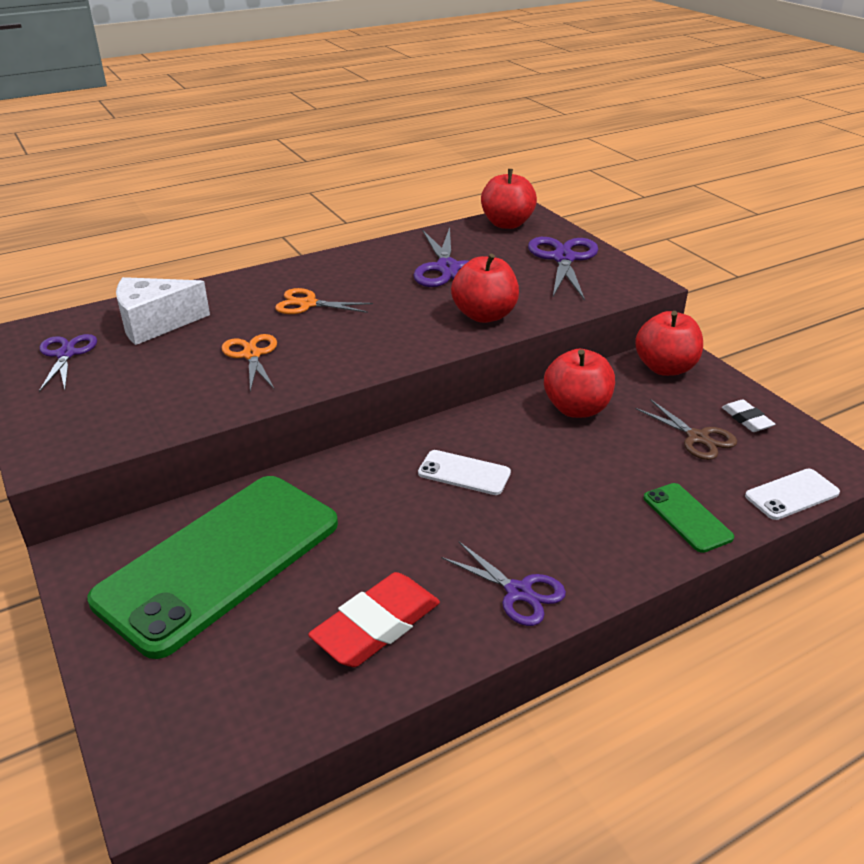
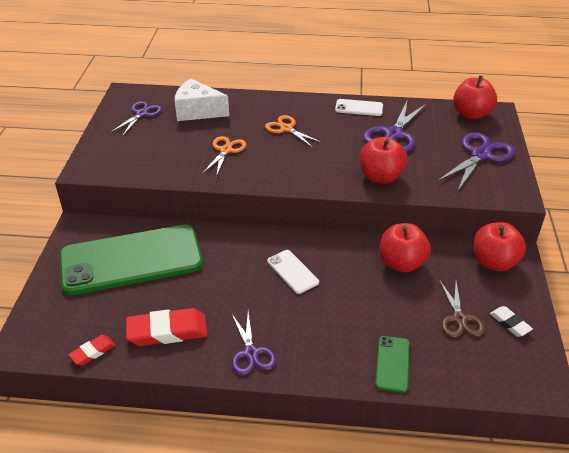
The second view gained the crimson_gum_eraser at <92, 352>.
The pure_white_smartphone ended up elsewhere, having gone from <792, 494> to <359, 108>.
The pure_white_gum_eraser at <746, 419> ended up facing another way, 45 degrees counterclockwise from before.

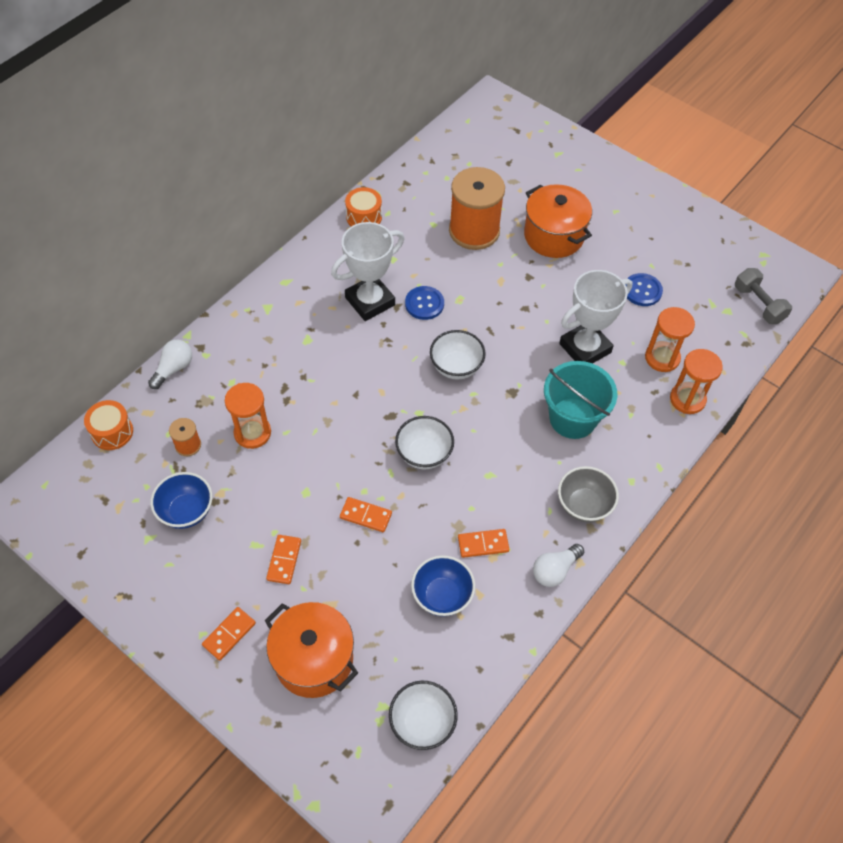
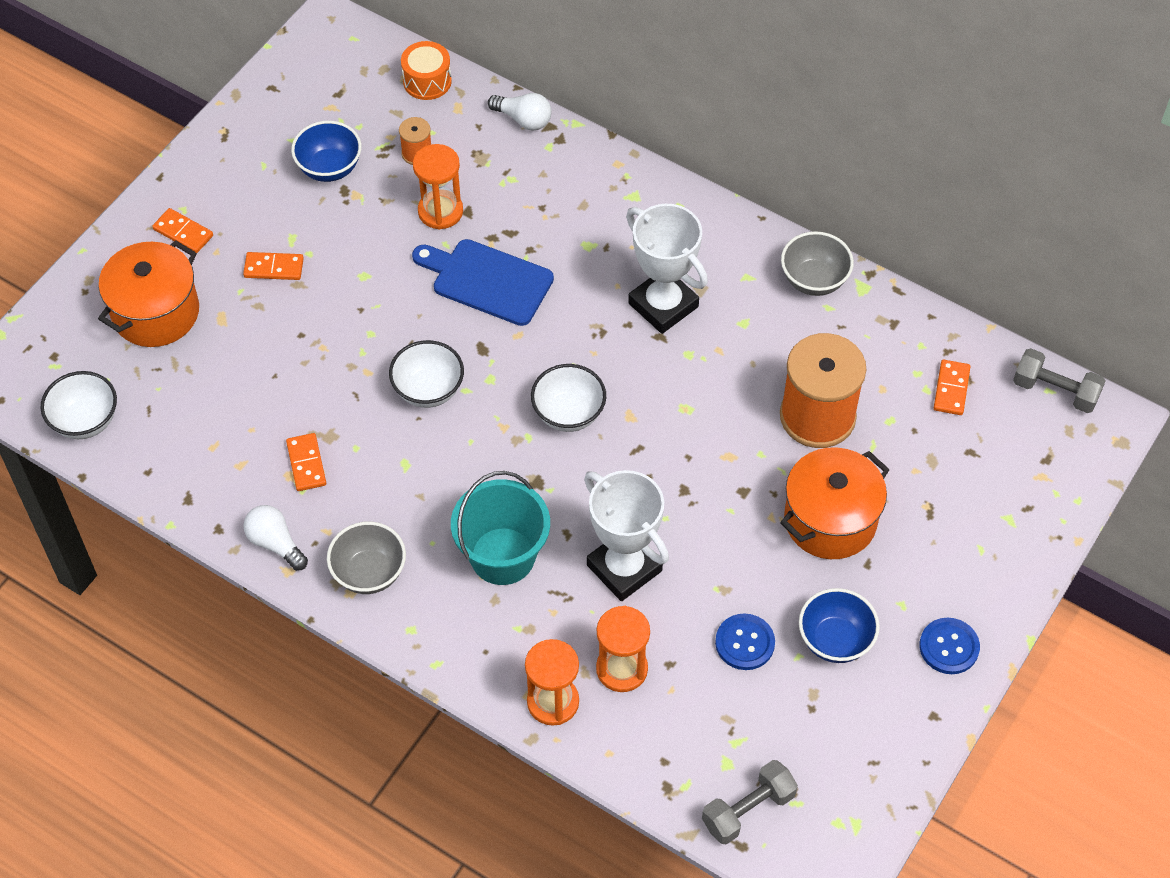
The second view gained the blue_cutting_board at <487, 281>.
Where the orange-coloured_drum stood at <364, 217>, the gray_deep_dish came to stand at <814, 280>.
The blue_deep_dish ended up elsewhere, having gone from <442, 596> to <835, 640>.
The blue_sewing_button ended up elsewhere, having gone from <424, 304> to <949, 647>.
The orange-coloured_domino_tile ended up elsewhere, having gone from <366, 515> to <951, 389>.
The second view gained the gray_hand_weight at <1055, 391>.

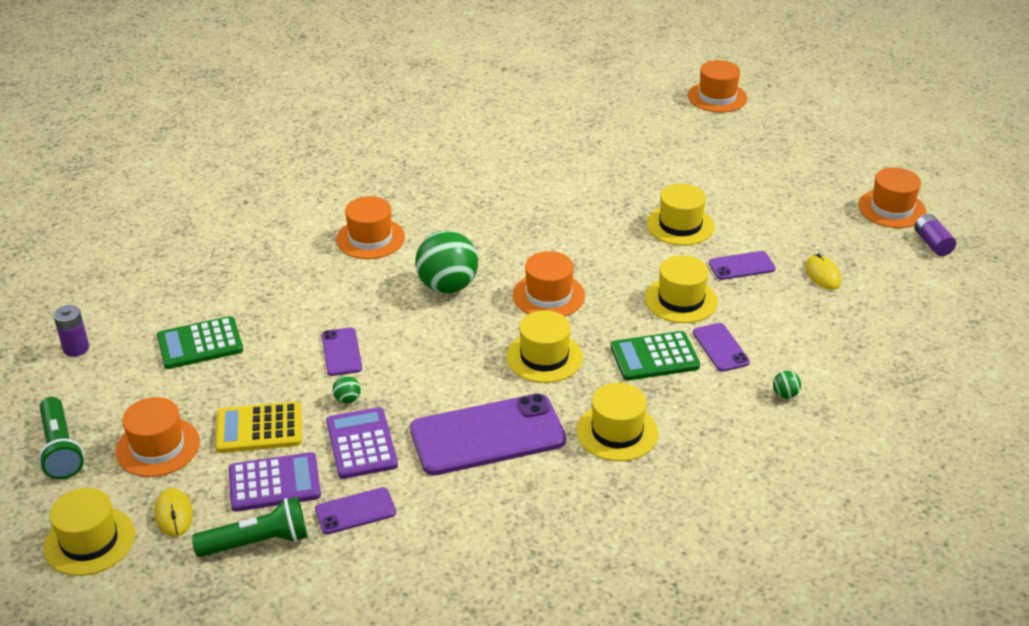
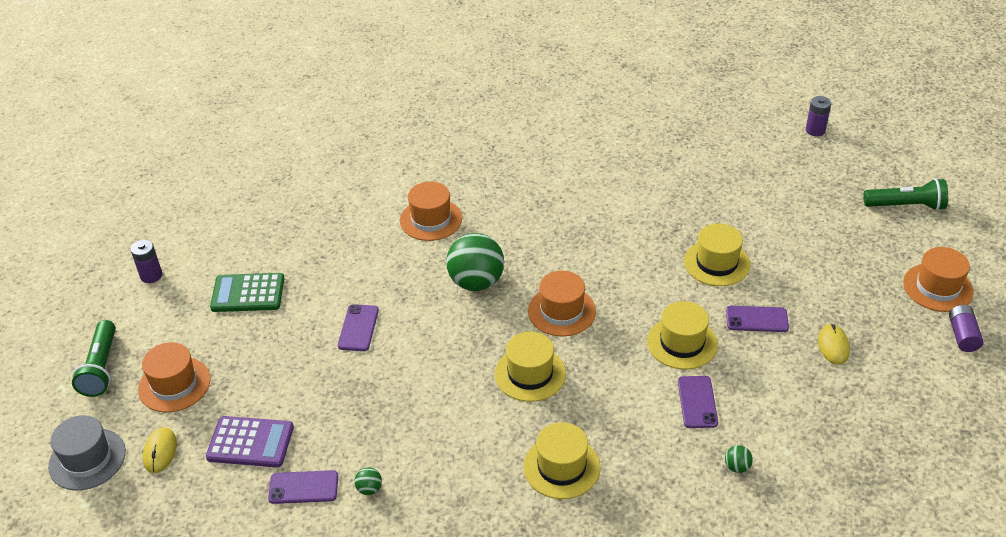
What was the yellow_top_hat at <89, 541> turned into the gray_top_hat at <87, 459>.
The green_play_ball ended up elsewhere, having gone from <347, 399> to <369, 489>.
Where the orange-coloured_top_hat stood at <717, 97>, the violet_power_cell came to stand at <815, 130>.
The green_pocket_torch ended up elsewhere, having gone from <257, 542> to <906, 206>.
The second view lost the yellow_calculator at <259, 428>.
The second view lost the violet_calculator at <361, 444>.
The second view lost the violet_smartphone at <487, 435>.
The second view lost the green_calculator at <654, 357>.

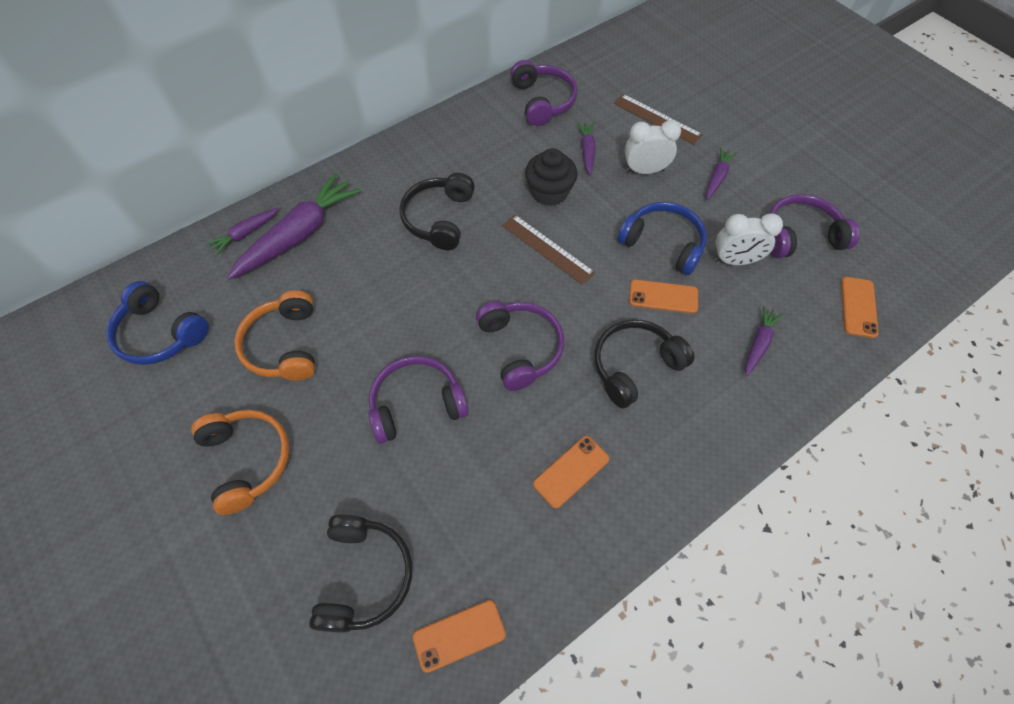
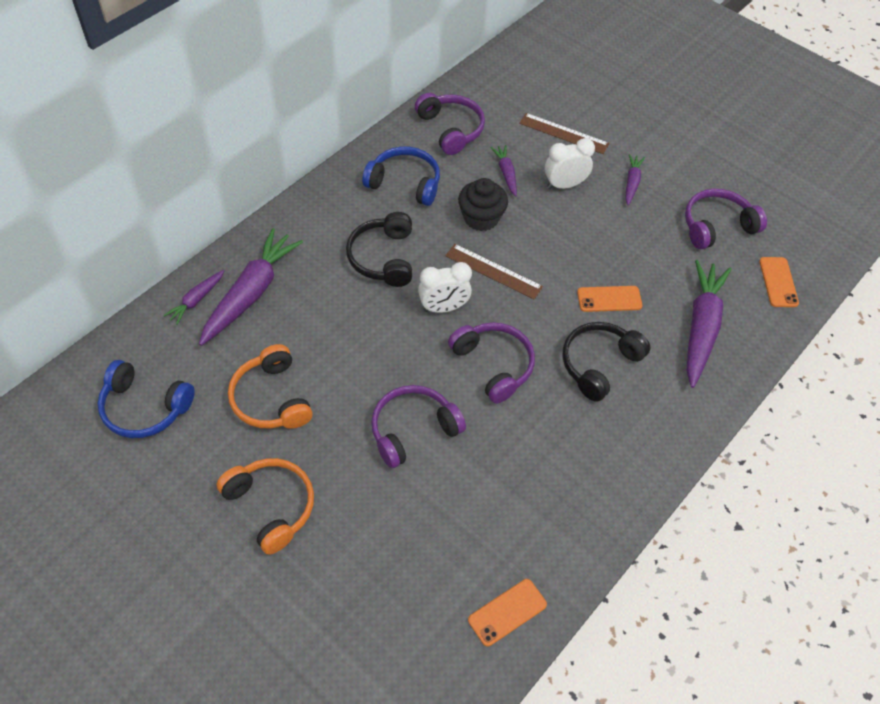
The blue_headphones ended up elsewhere, having gone from <663, 243> to <405, 183>.
The pure_white_bedside_clock ended up elsewhere, having gone from <735, 261> to <443, 308>.
The size of the violet_root_vegetable at <758, 344> changed by a factor of 2.01.
The second view lost the jet-black_headphones at <364, 576>.
The second view lost the orange-coloured_smartphone at <571, 471>.

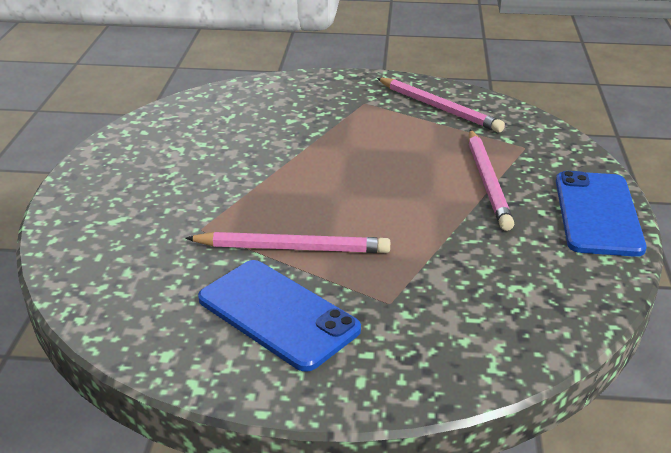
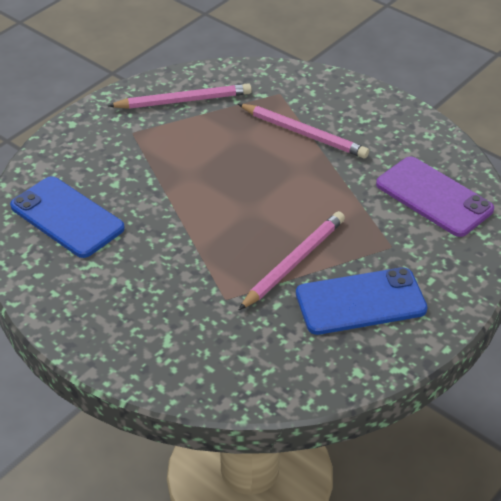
The blue_smartphone ended up elsewhere, having gone from <597, 213> to <67, 217>.
The second view gained the violet_smartphone at <434, 197>.

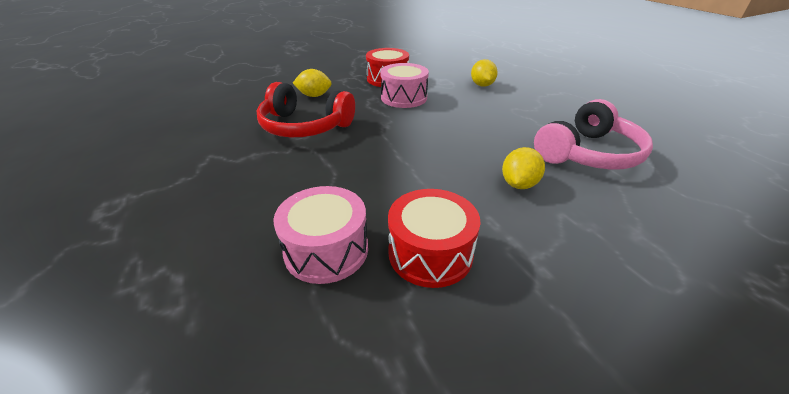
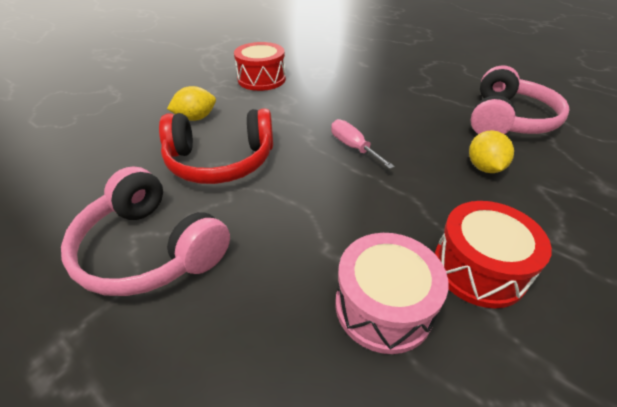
The second view gained the rosy_headphones at <150, 249>.
The second view gained the rosy_flat_screwdriver at <353, 147>.
The second view lost the rosy_drum at <404, 98>.
The second view lost the yellow_lemon at <482, 85>.

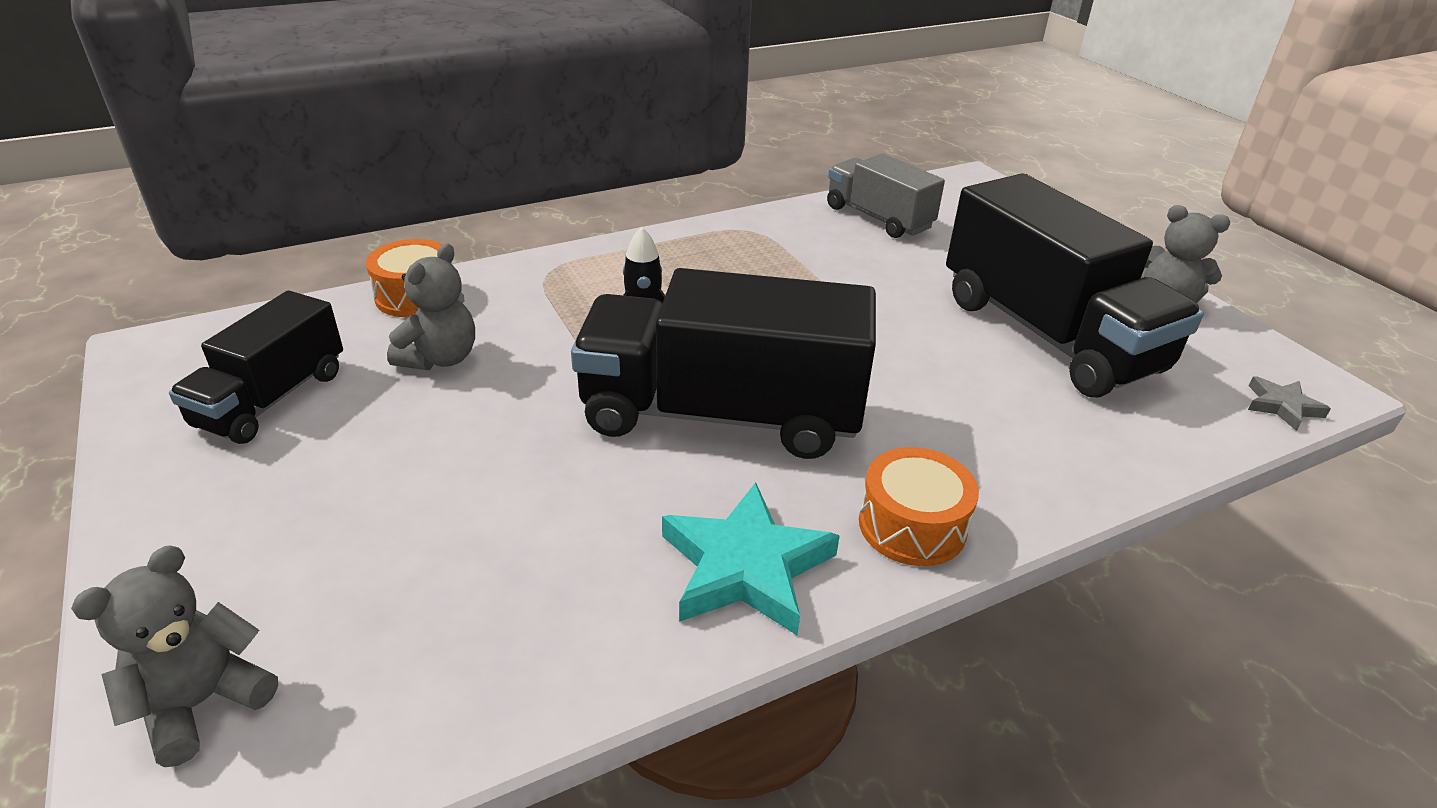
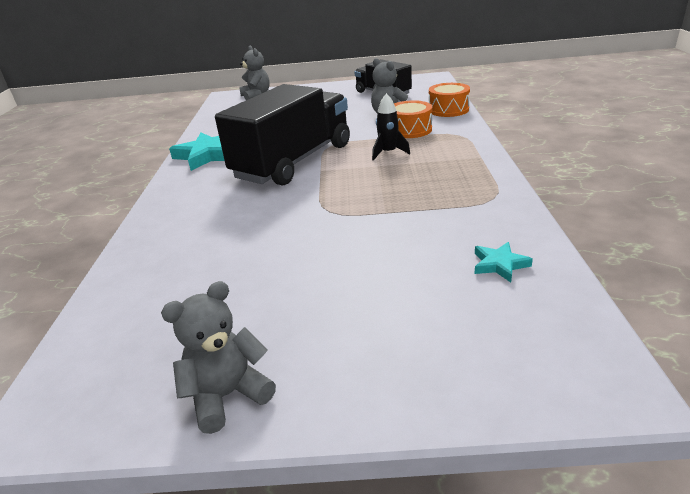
The orange-coloured_drum ended up elsewhere, having gone from <912, 525> to <410, 130>.
Where the gray_lorry stood at <878, 218>, the aqua_star_shape came to stand at <499, 264>.
The second view lost the jet-black_lorry at <1048, 334>.
The second view lost the gray_star_shape at <1282, 406>.

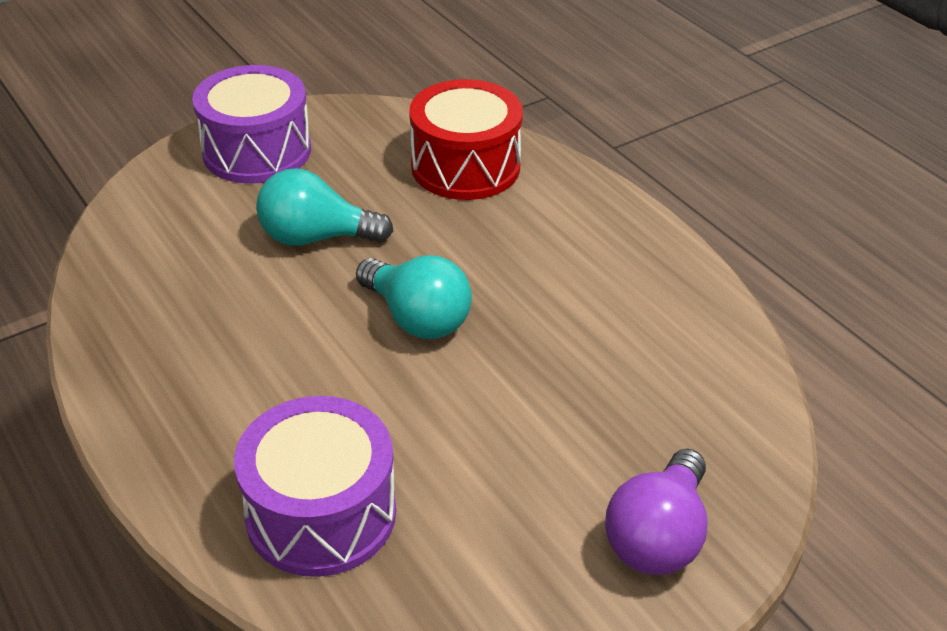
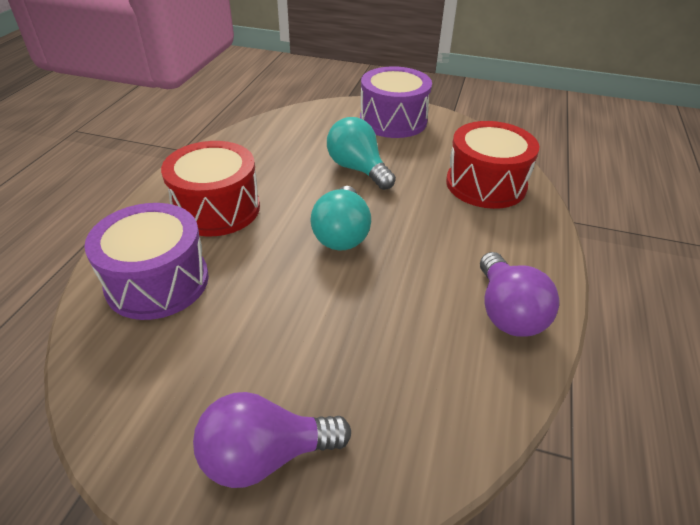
The second view gained the crimson_drum at <217, 209>.
The second view gained the violet_lightbulb at <507, 312>.

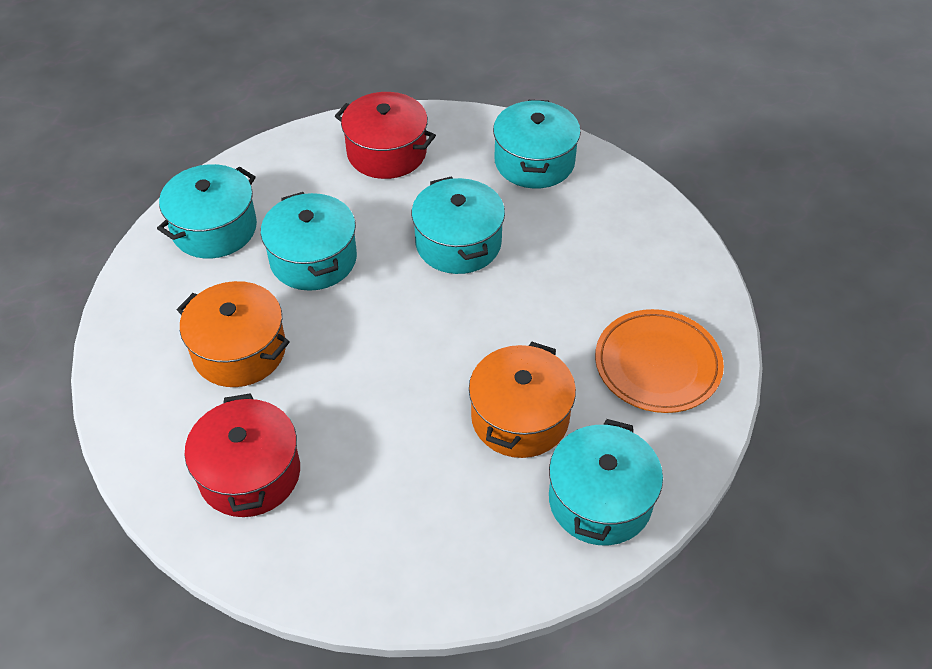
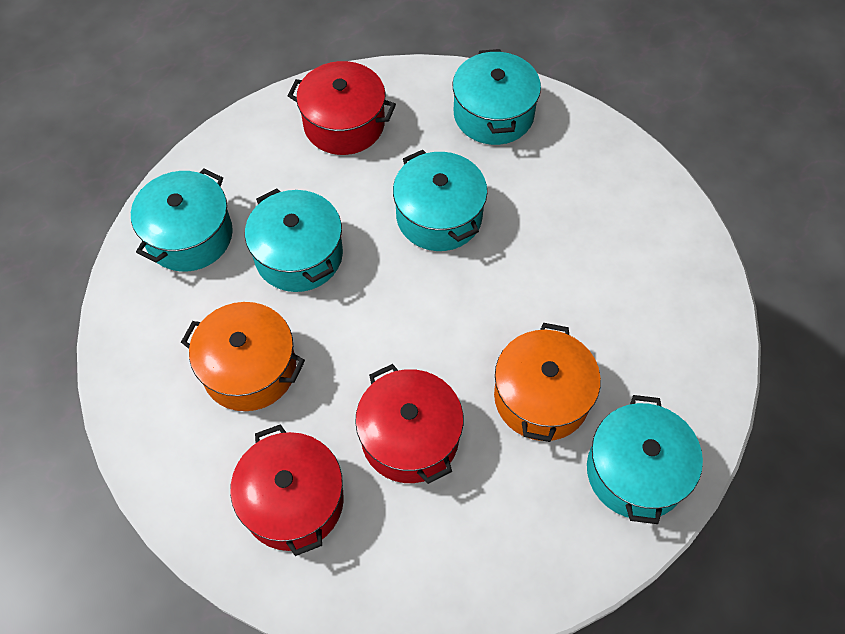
The second view gained the crimson_pot at <410, 437>.
The second view lost the orange-coloured_dinner_plate at <657, 364>.

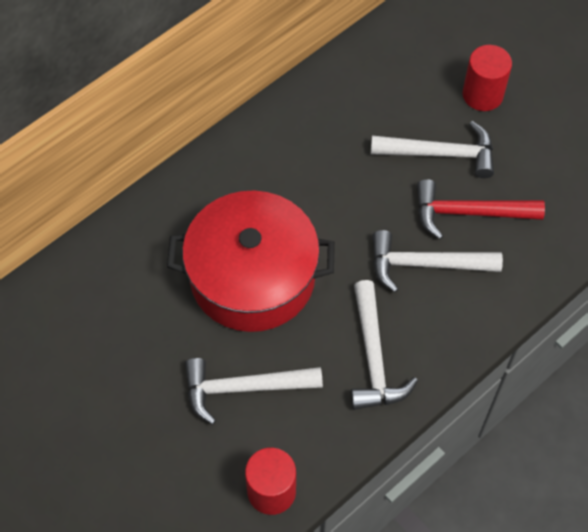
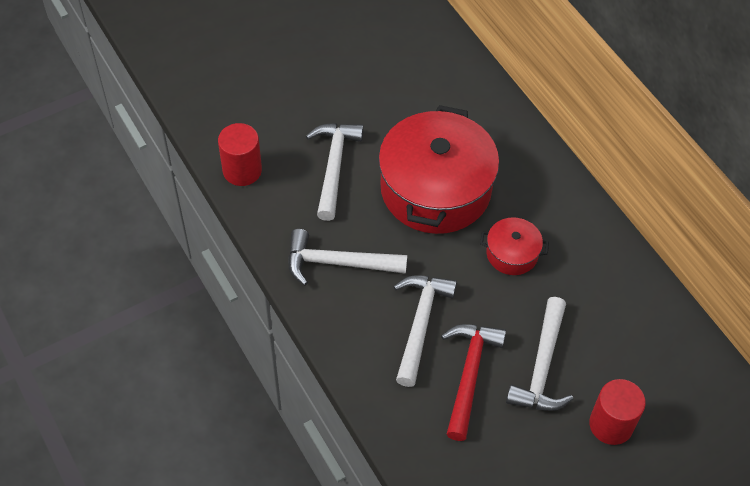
The second view gained the crimson_pot at <512, 253>.

